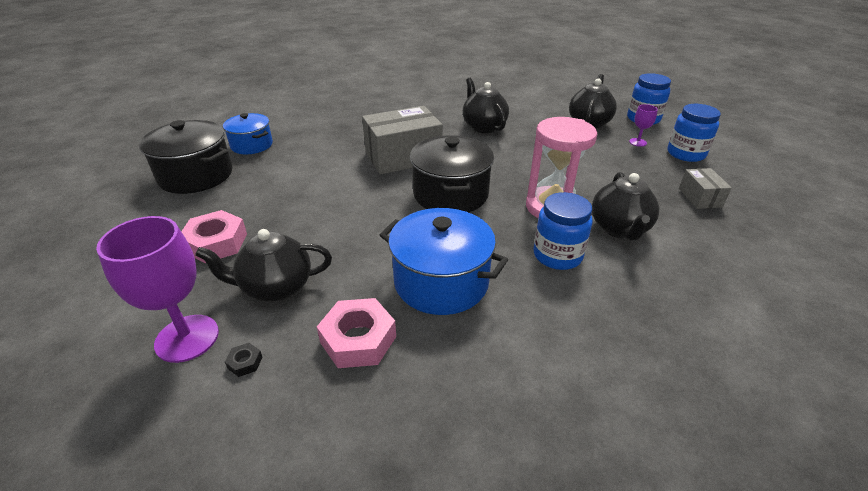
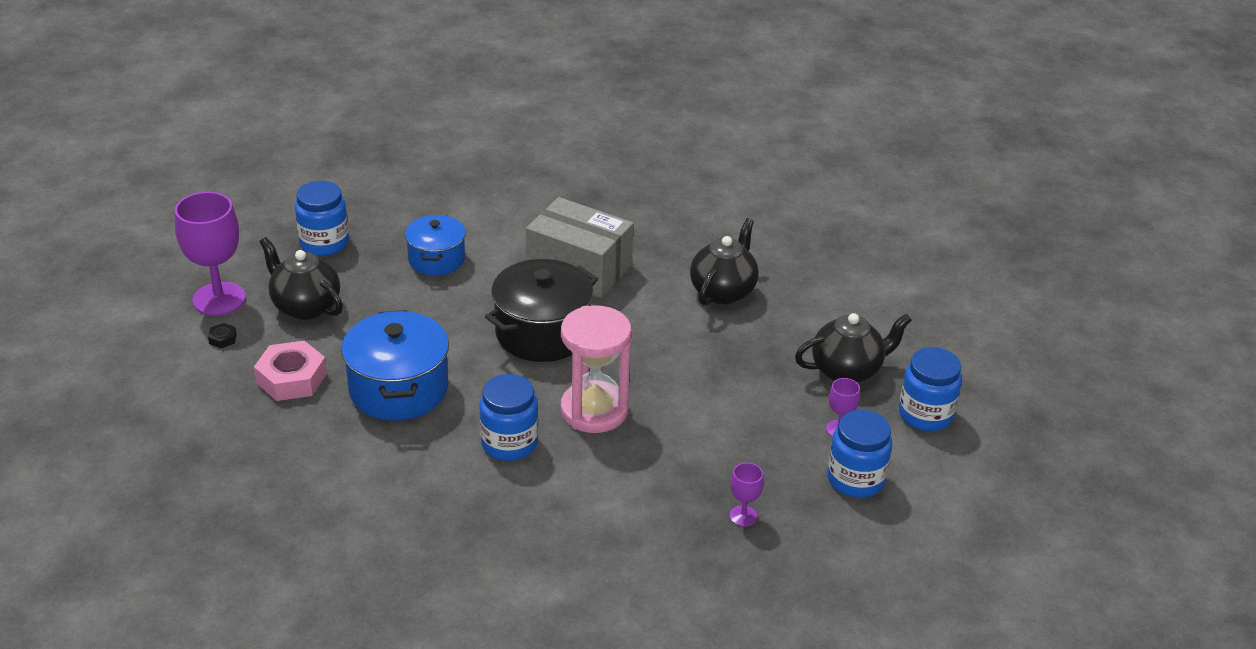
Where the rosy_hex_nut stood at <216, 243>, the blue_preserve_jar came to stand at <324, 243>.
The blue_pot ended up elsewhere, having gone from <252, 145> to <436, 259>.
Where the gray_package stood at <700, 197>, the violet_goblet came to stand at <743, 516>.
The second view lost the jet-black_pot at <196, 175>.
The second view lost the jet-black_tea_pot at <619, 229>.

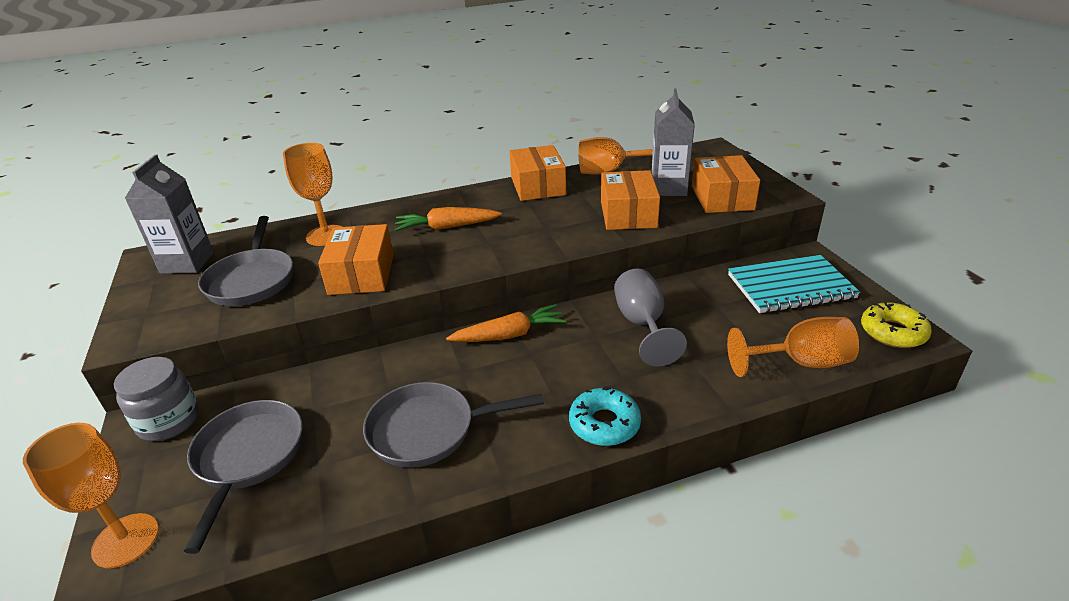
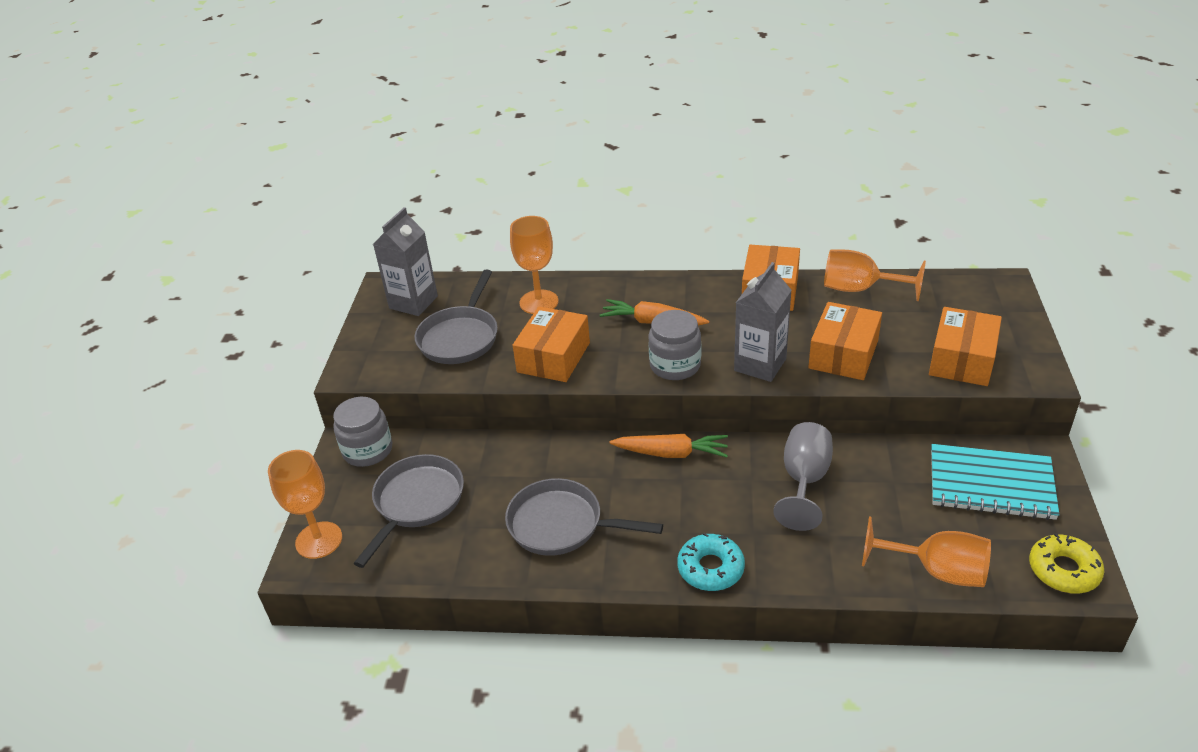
The second view gained the gray_preserve_jar at <675, 365>.
The gray_carton ended up elsewhere, having gone from <668, 188> to <760, 365>.

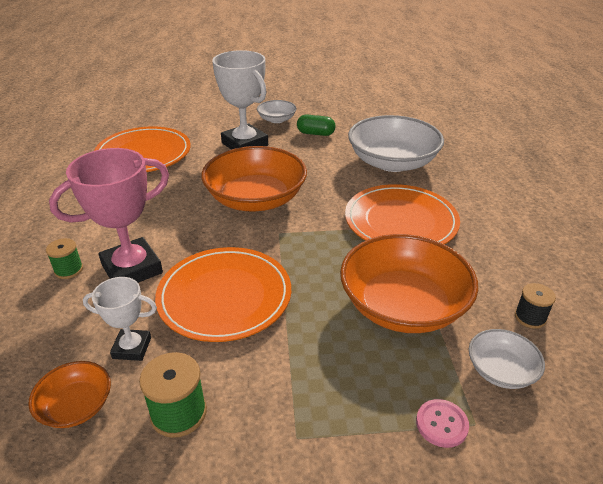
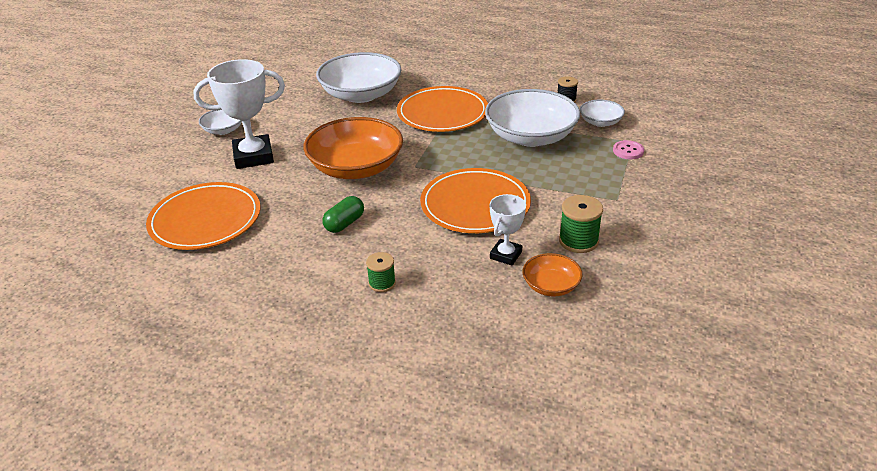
The green_pill_shape ended up elsewhere, having gone from <315, 133> to <344, 223>.
What was the orange-coloured_deep_dish at <403, 306> turned into the pure_white_deep_dish at <531, 137>.
The second view lost the rosy_award_cup at <132, 269>.

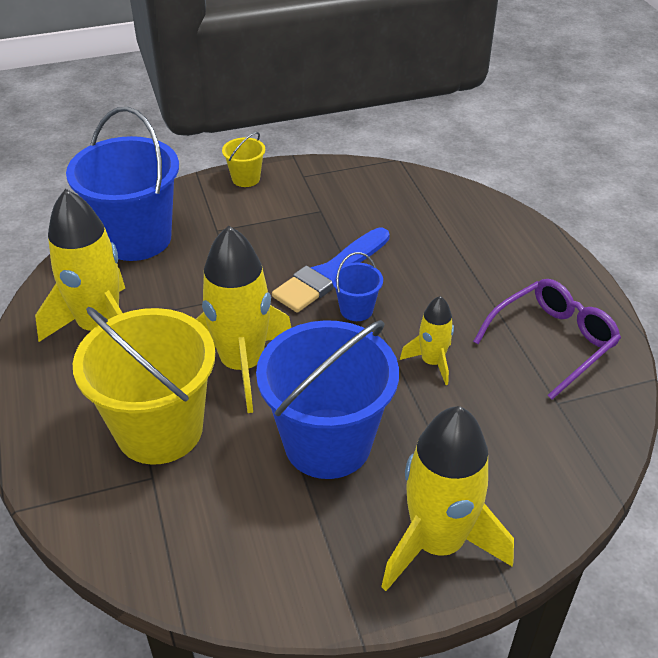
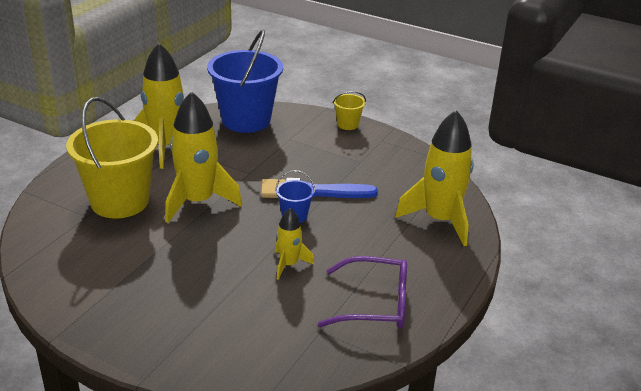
The yellow_rocket ended up elsewhere, having gone from <437, 543> to <440, 220>.
The second view lost the blue_bucket at <327, 443>.

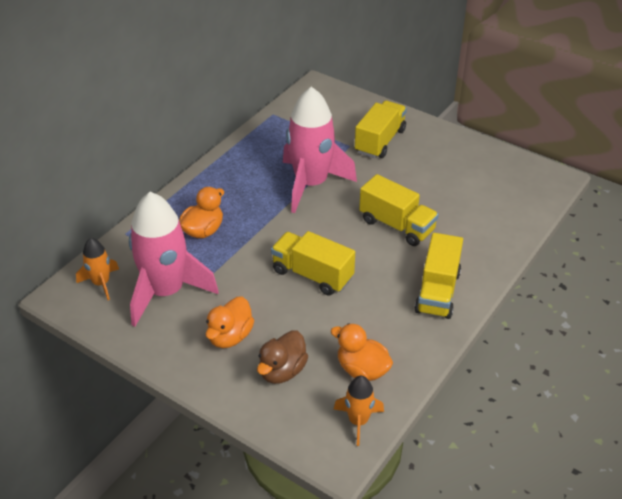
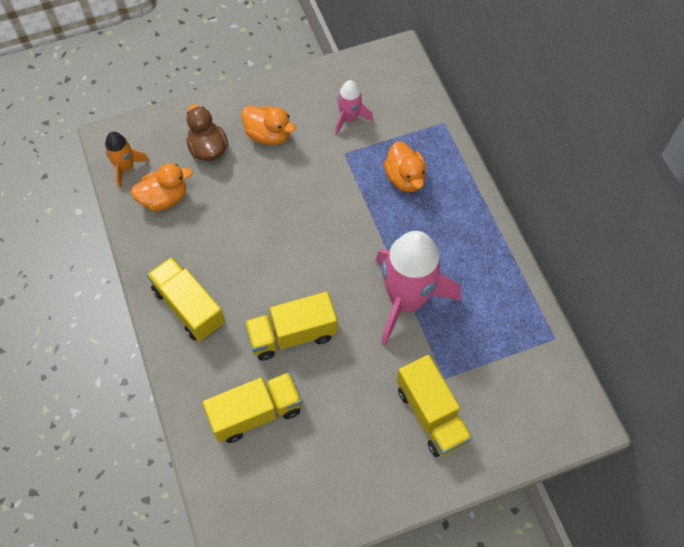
The yellow_lorry ended up elsewhere, having gone from <312, 275> to <256, 413>.
The orange-coloured_toy_duck at <230, 336> ended up facing another way, 150 degrees clockwise from before.
The size of the rosy_rocket at <166, 292> changed by a factor of 0.48.
The second view lost the orange-coloured_rocket at <101, 283>.

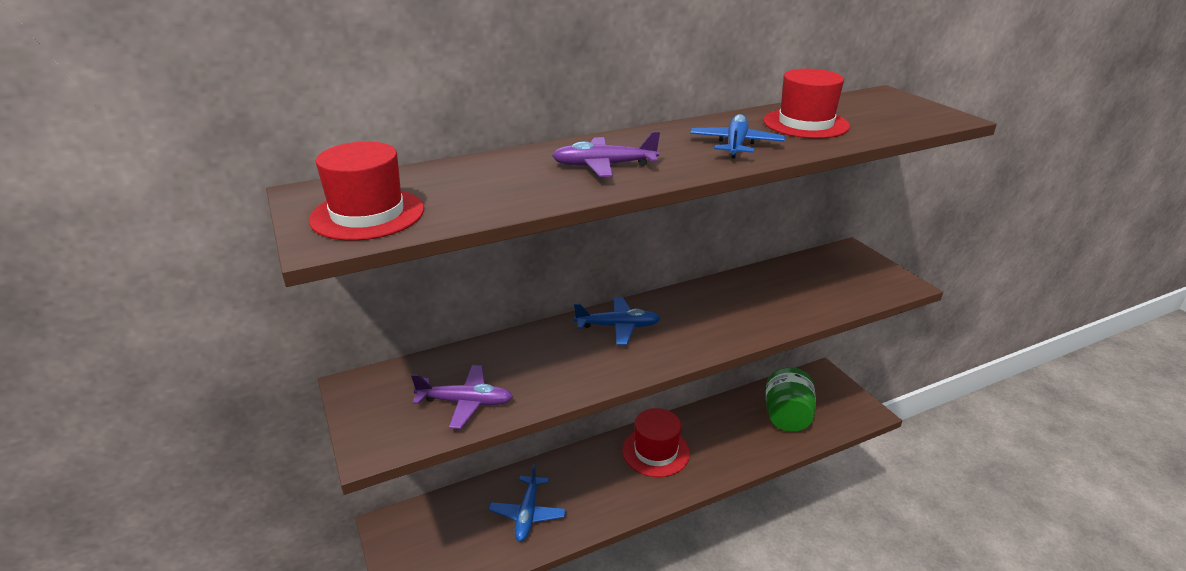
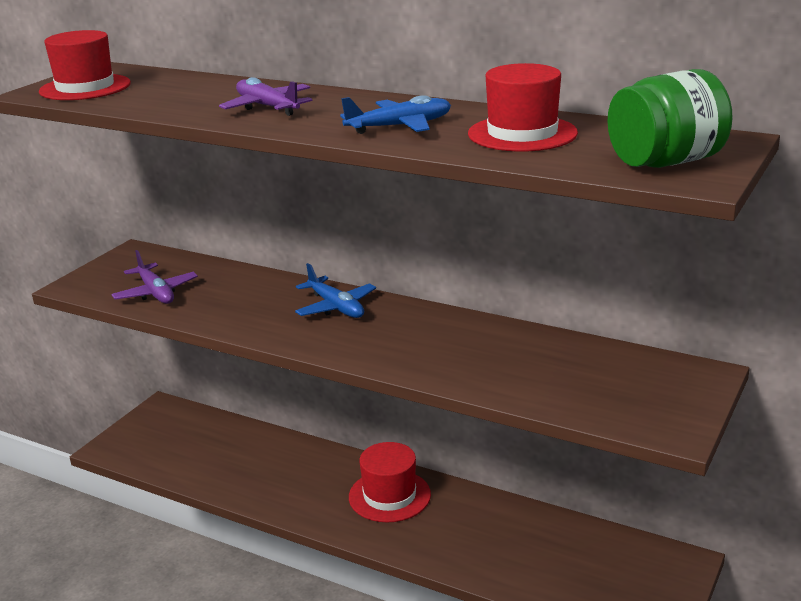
The green_preserve_jar ended up elsewhere, having gone from <787, 417> to <666, 162>.
The second view lost the blue_plane at <527, 514>.

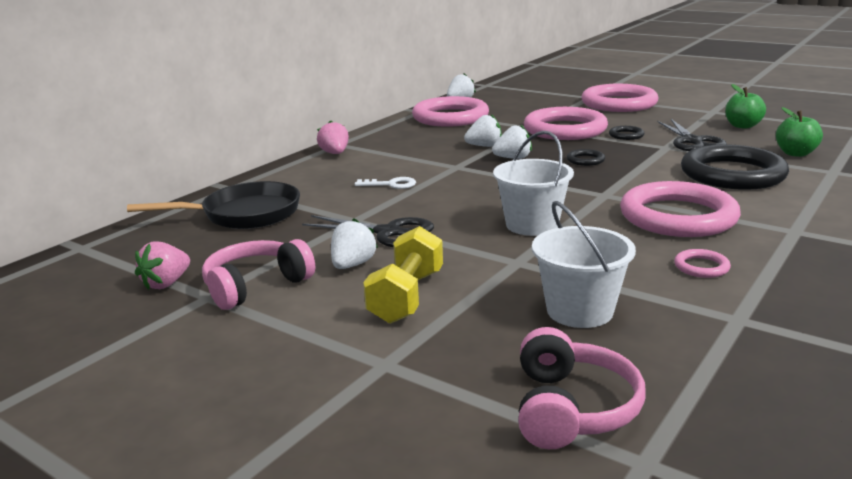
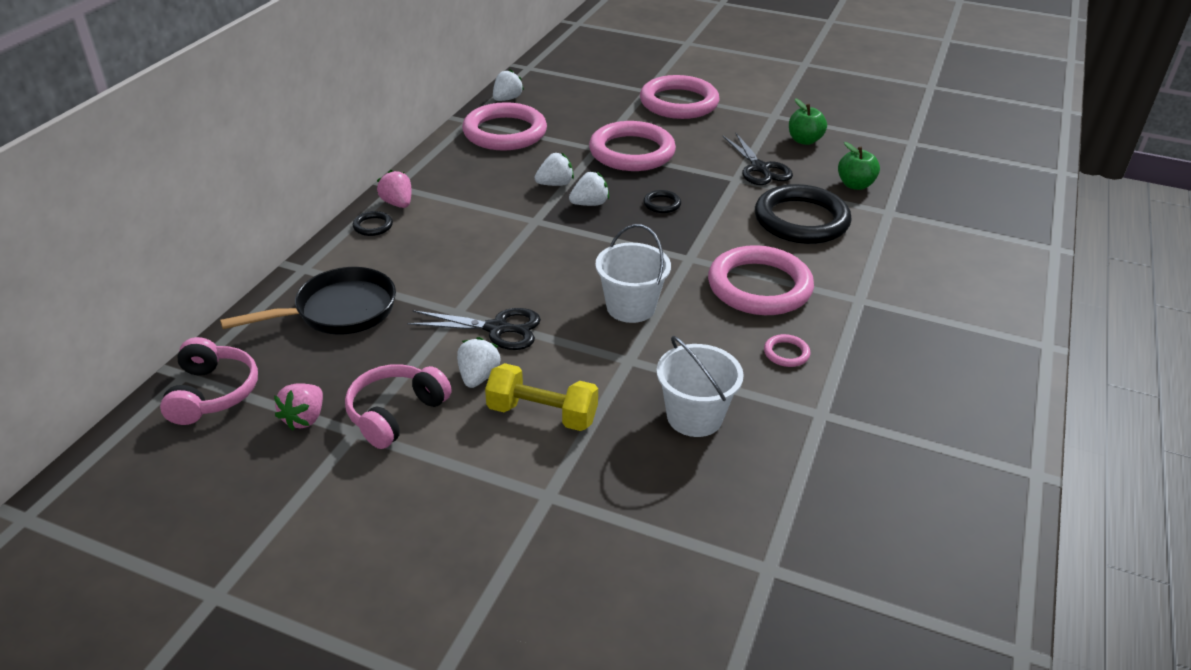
The rosy_headphones ended up elsewhere, having gone from <572, 408> to <213, 393>.
The jet-black_ring ended up elsewhere, having gone from <626, 135> to <373, 226>.
The yellow_hand_weight at <407, 297> ended up facing another way, 75 degrees counterclockwise from before.
The second view lost the pure_white_door_key at <391, 184>.

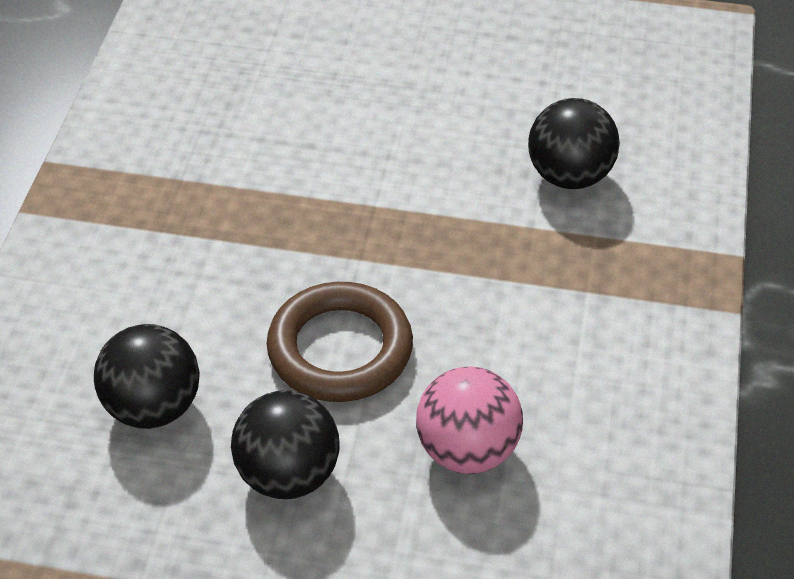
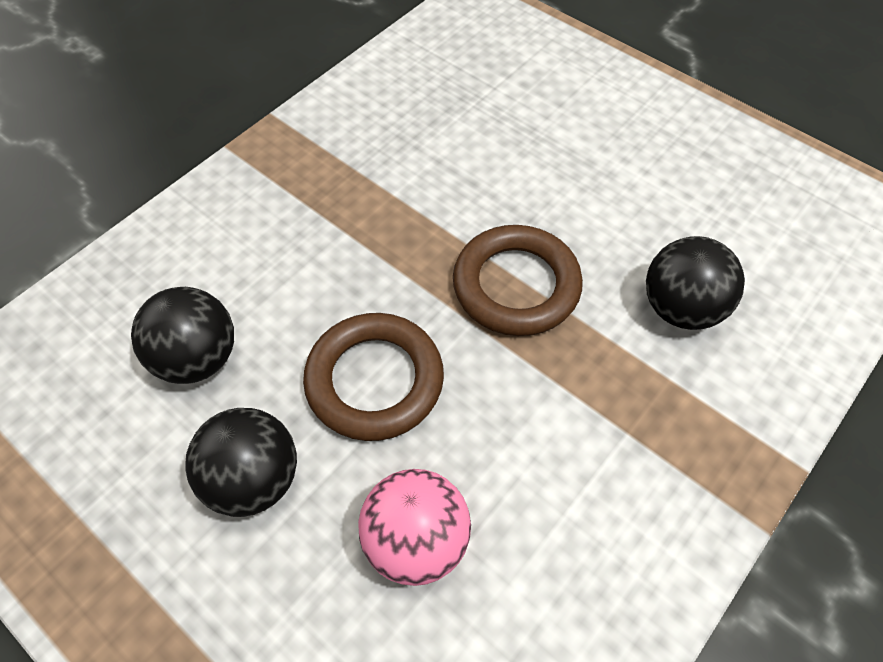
The second view gained the dark_brown_ring at <516, 285>.

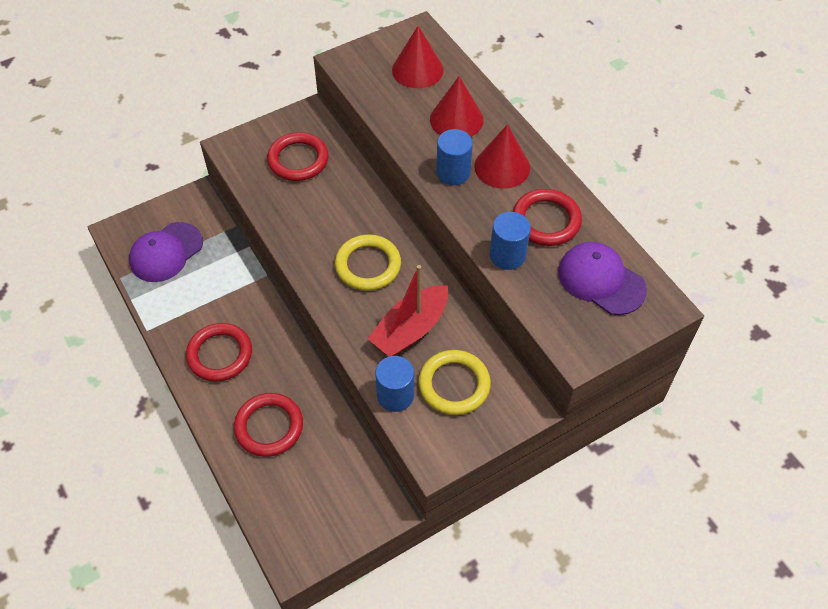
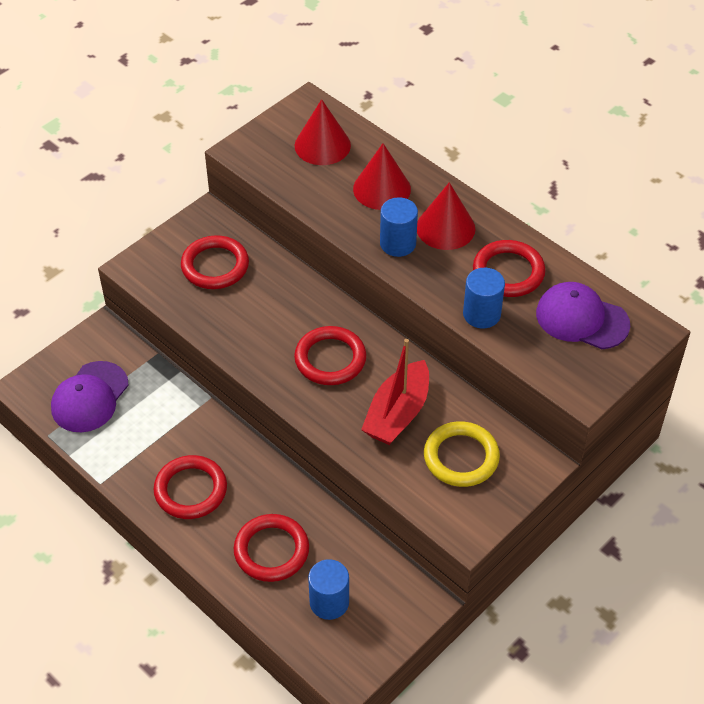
What was the yellow_ring at <368, 265> turned into the crimson_ring at <330, 359>.
The blue_cylinder_shape ended up elsewhere, having gone from <395, 395> to <329, 602>.

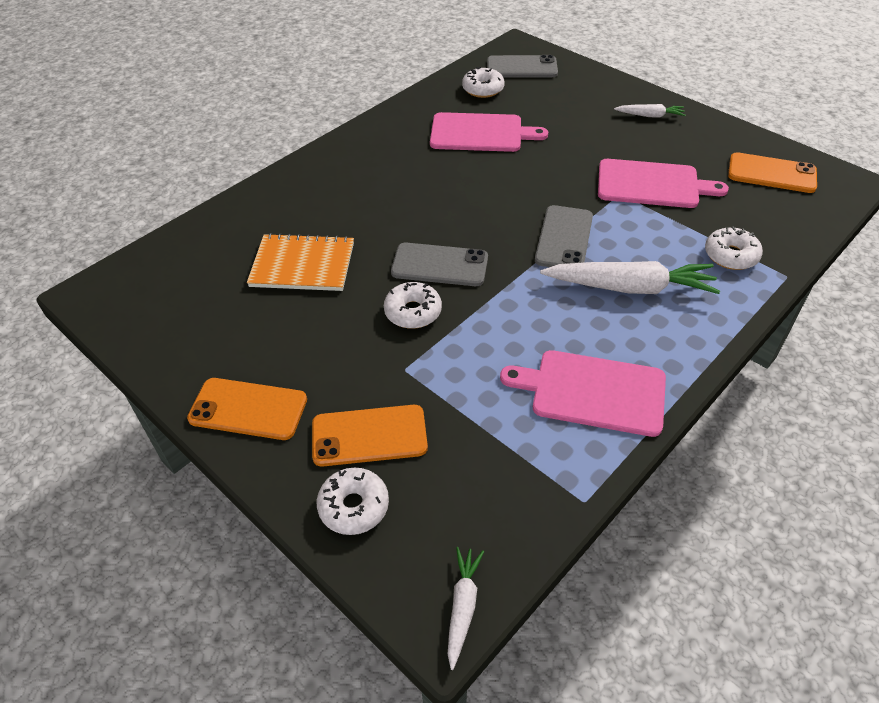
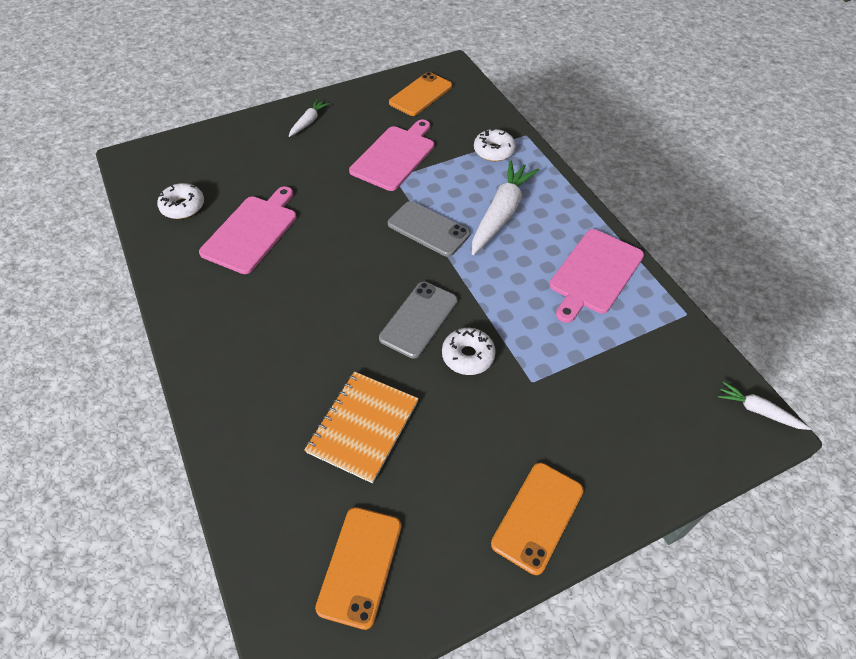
The orange-coloured_smartphone ended up elsewhere, having gone from <369, 436> to <360, 566>.
The second view lost the pure_white_glazed_donut at <354, 506>.
The second view lost the gray_smartphone at <522, 67>.

